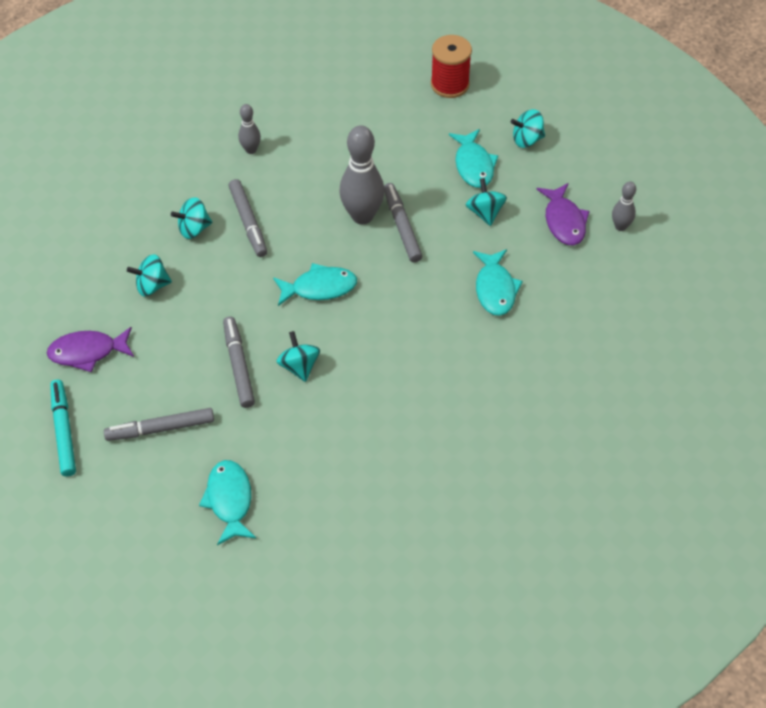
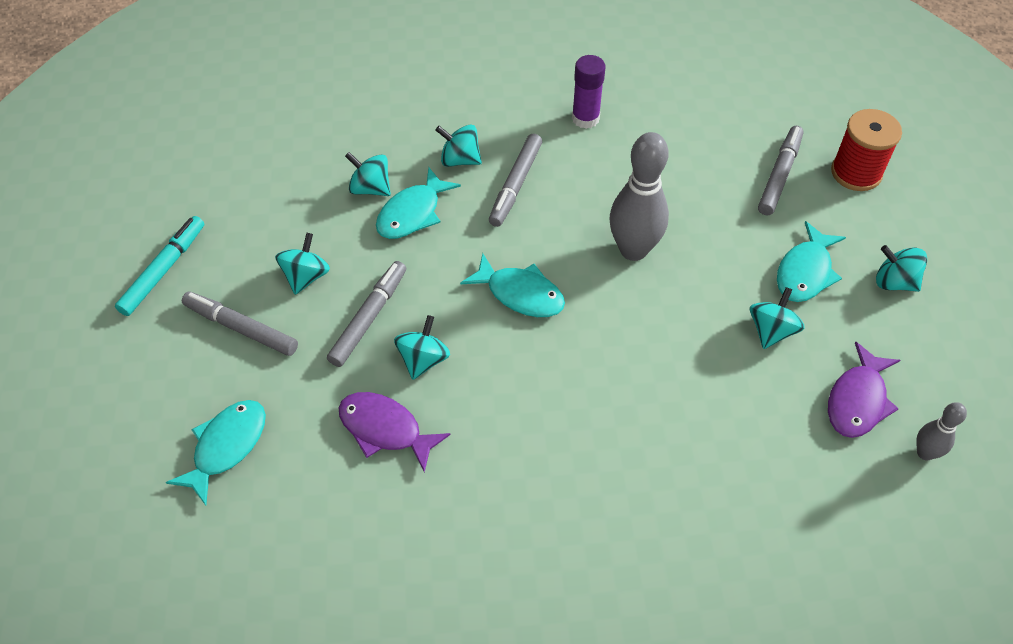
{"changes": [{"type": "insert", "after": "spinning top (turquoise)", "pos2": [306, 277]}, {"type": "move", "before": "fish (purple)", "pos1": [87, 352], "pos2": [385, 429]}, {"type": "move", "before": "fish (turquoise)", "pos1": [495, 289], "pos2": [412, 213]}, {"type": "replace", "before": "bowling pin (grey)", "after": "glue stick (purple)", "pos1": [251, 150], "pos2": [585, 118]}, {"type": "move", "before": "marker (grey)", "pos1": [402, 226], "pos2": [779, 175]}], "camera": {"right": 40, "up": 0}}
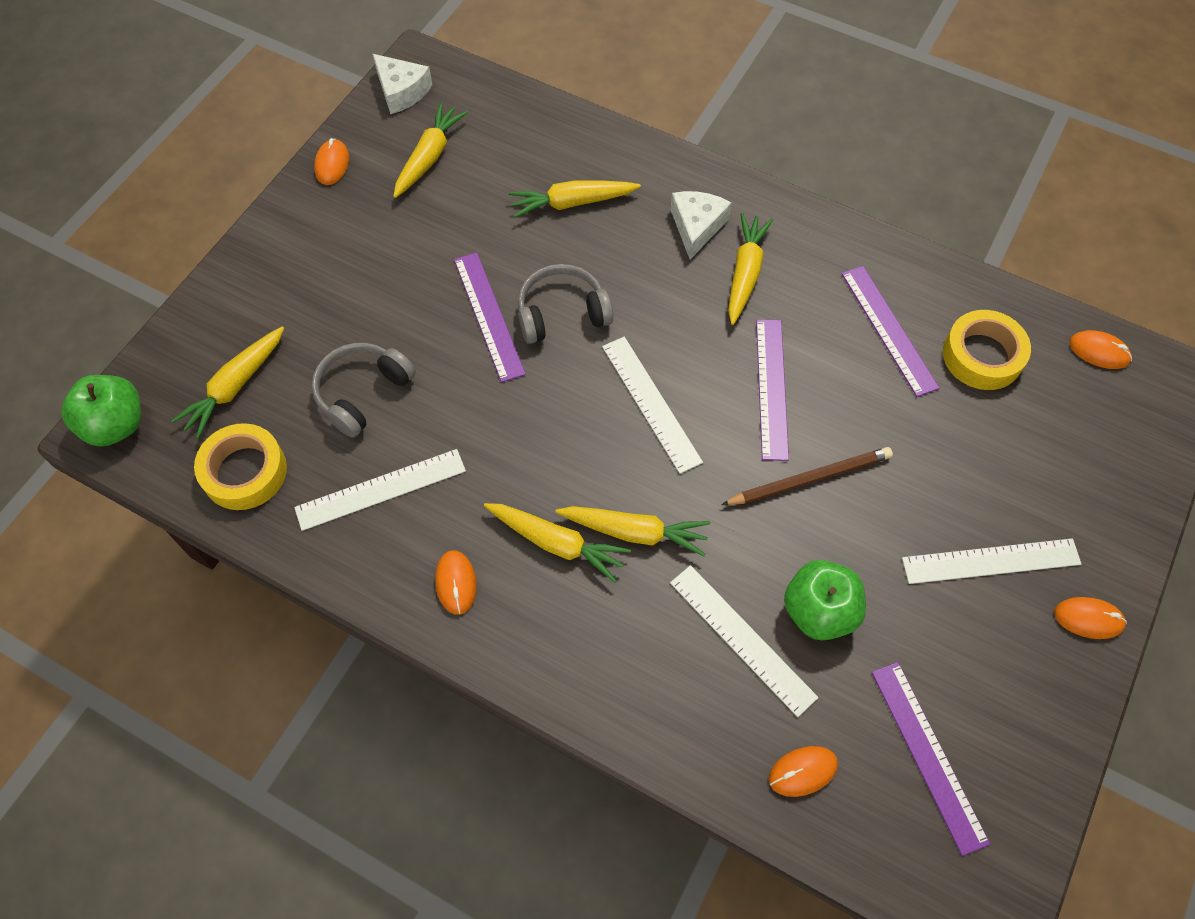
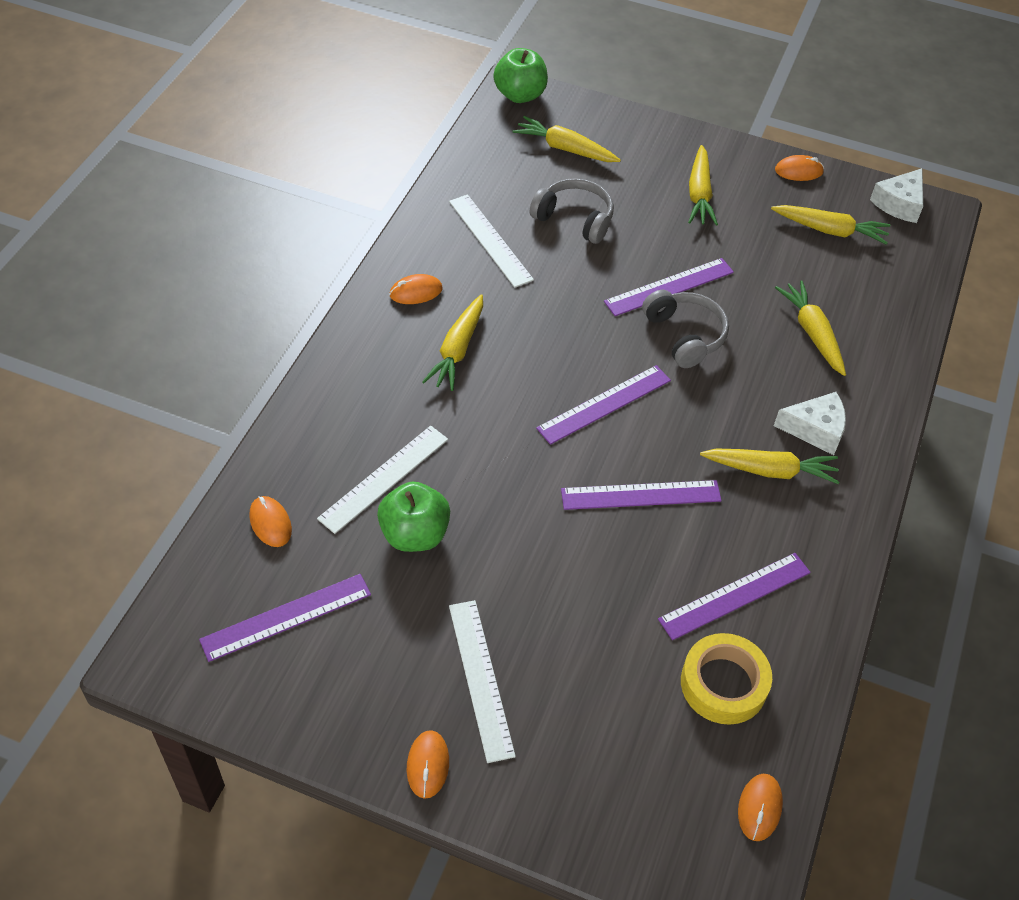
{"changes": [{"type": "recolor", "before": "ruler (white)", "after": "ruler (purple)", "pos1": [651, 403], "pos2": [604, 404]}, {"type": "move", "before": "carrot (yellow)", "pos1": [635, 532], "pos2": [699, 194]}, {"type": "delete", "before": "tape (yellow)", "pos1": [244, 472]}, {"type": "delete", "before": "pencil (brown)", "pos1": [810, 479]}], "camera": {"right": 80, "up": -10}}
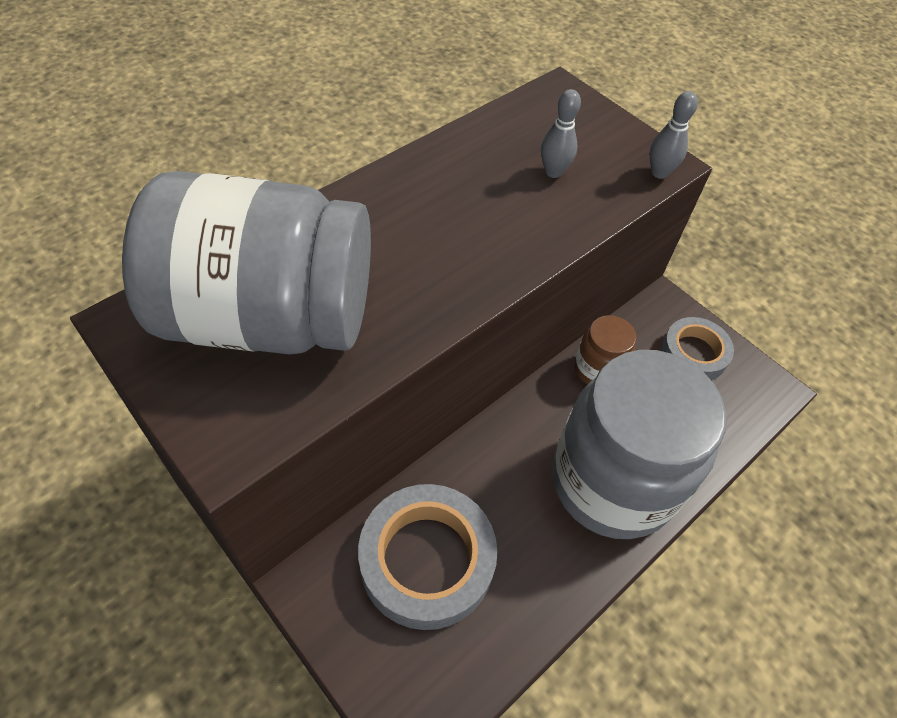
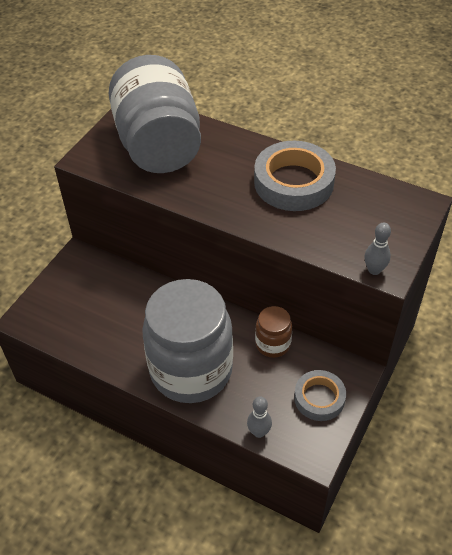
{"changes": [{"type": "move", "before": "bowling pin (grey)", "pos1": [553, 172], "pos2": [259, 432]}, {"type": "move", "before": "tape (grey)", "pos1": [426, 560], "pos2": [293, 182]}], "camera": {"right": 75, "up": -5}}
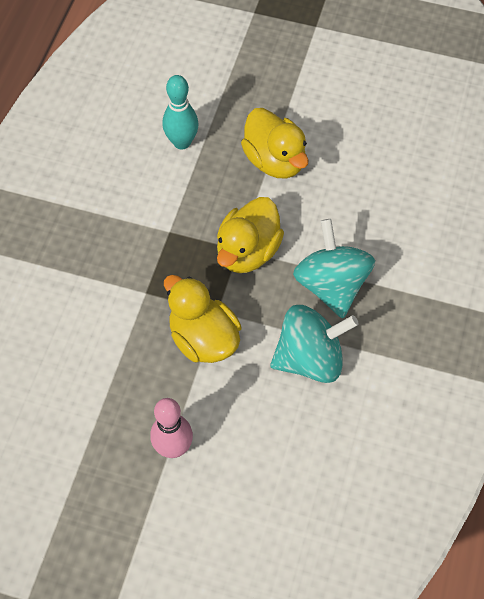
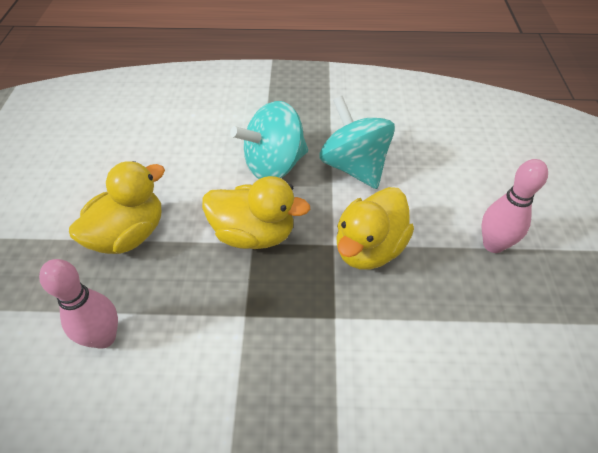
{"changes": [{"type": "recolor", "before": "bowling pin (turquoise)", "after": "bowling pin (pink)", "pos1": [182, 142], "pos2": [104, 337]}], "camera": {"right": -105, "up": -10}}
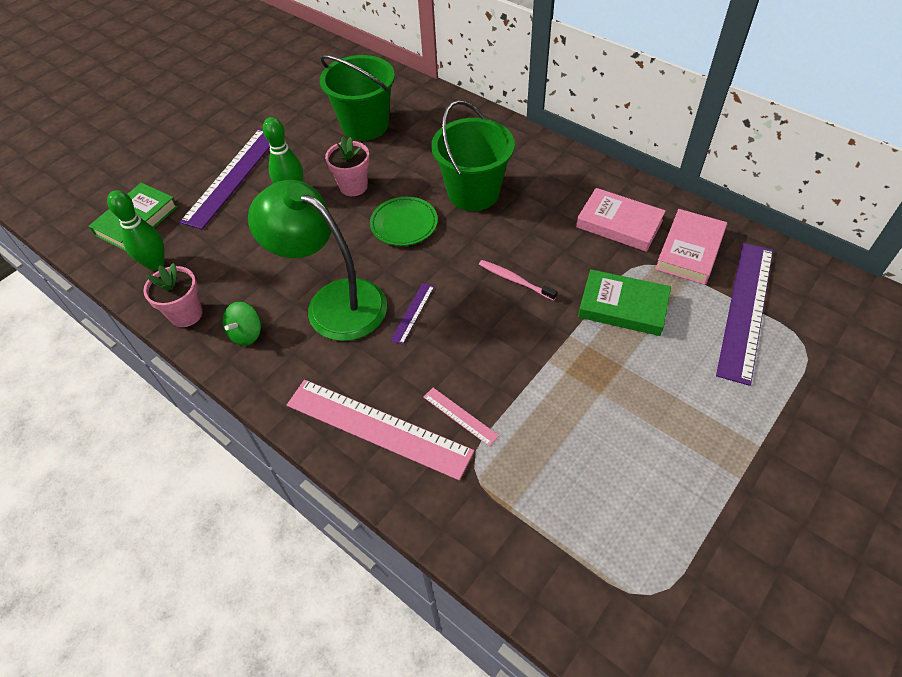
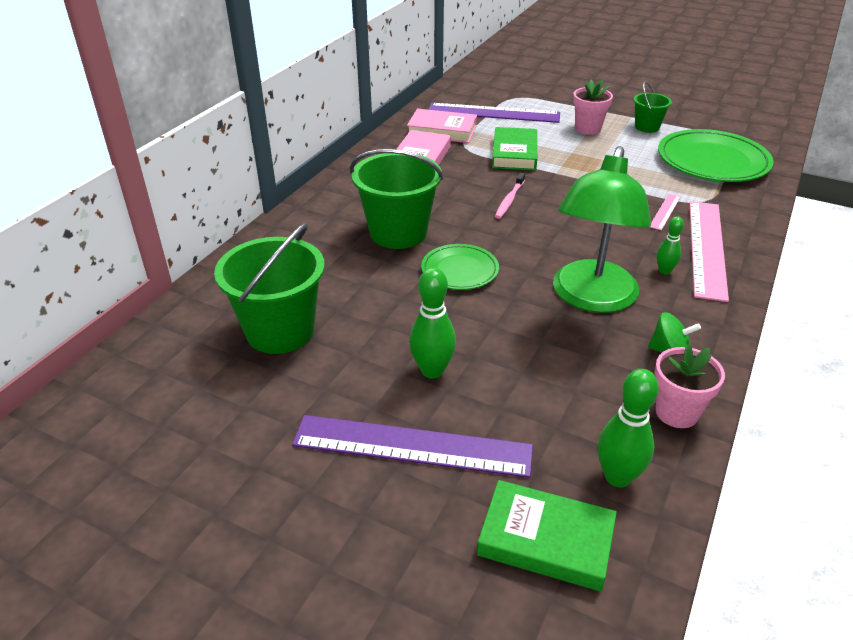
{"changes": [{"type": "move", "before": "flower pot (pink)", "pos1": [353, 186], "pos2": [588, 129]}, {"type": "insert", "after": "bucket (green)", "pos2": [647, 127]}, {"type": "insert", "after": "bowling pin (green)", "pos2": [664, 271]}, {"type": "insert", "after": "plate (green)", "pos2": [712, 161]}, {"type": "delete", "before": "ruler (purple)", "pos1": [413, 313]}], "camera": {"right": -105, "up": -15}}
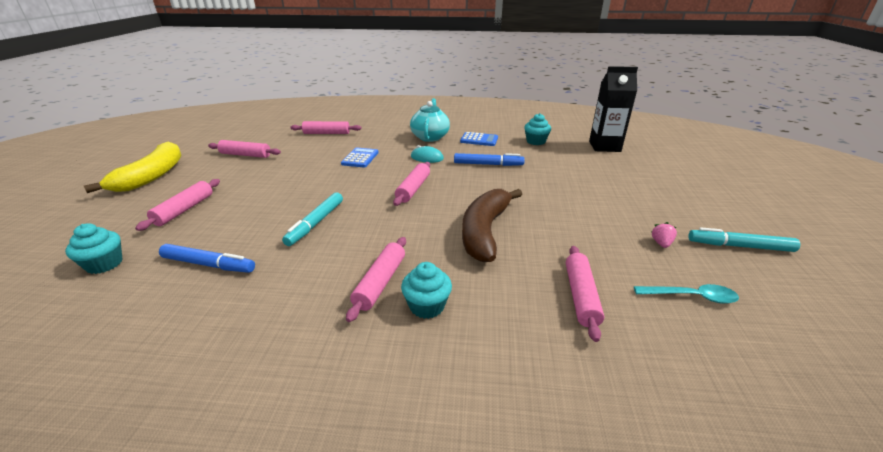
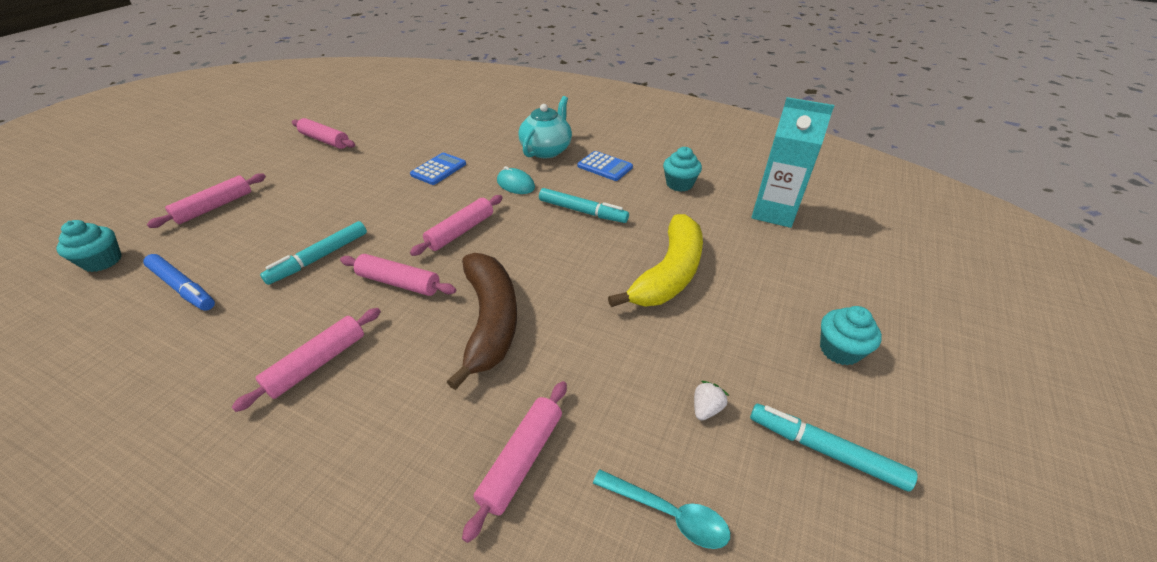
{"changes": [{"type": "move", "before": "rolling pin (pink)", "pos1": [326, 133], "pos2": [399, 282]}, {"type": "rotate", "before": "banana (brown)", "pos1": [485, 231], "pos2": [490, 321], "turn": 135}, {"type": "recolor", "before": "marker (blue)", "after": "marker (turquoise)", "pos1": [488, 164], "pos2": [582, 211]}, {"type": "move", "before": "banana (yellow)", "pos1": [152, 176], "pos2": [668, 274]}, {"type": "recolor", "before": "strawberry (pink)", "after": "strawberry (white)", "pos1": [661, 243], "pos2": [706, 408]}, {"type": "recolor", "before": "carton (black)", "after": "carton (turquoise)", "pos1": [604, 146], "pos2": [773, 213]}, {"type": "move", "before": "cupcake (turquoise)", "pos1": [427, 306], "pos2": [839, 350]}], "camera": {"right": 20, "up": 10}}
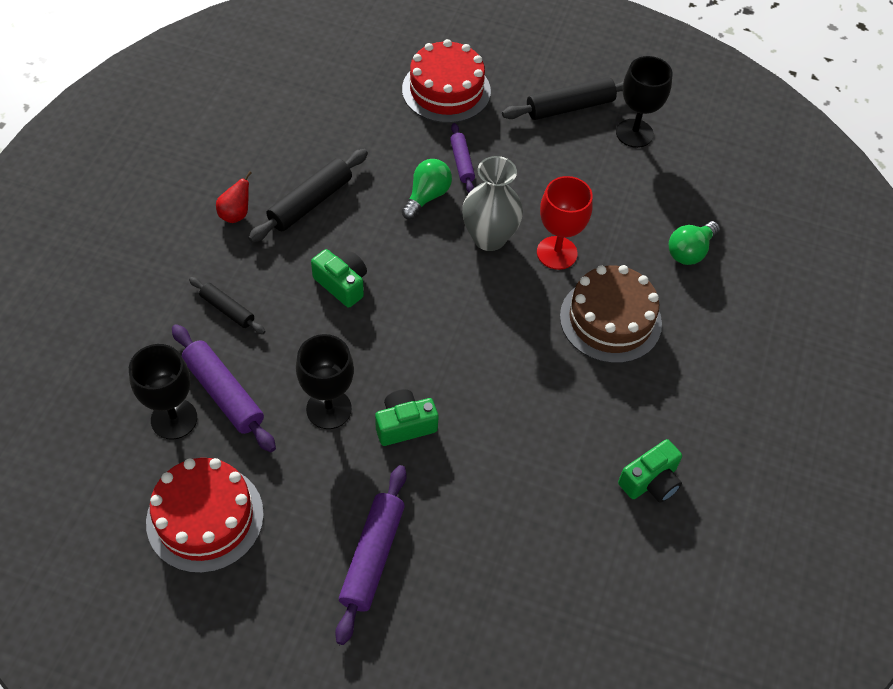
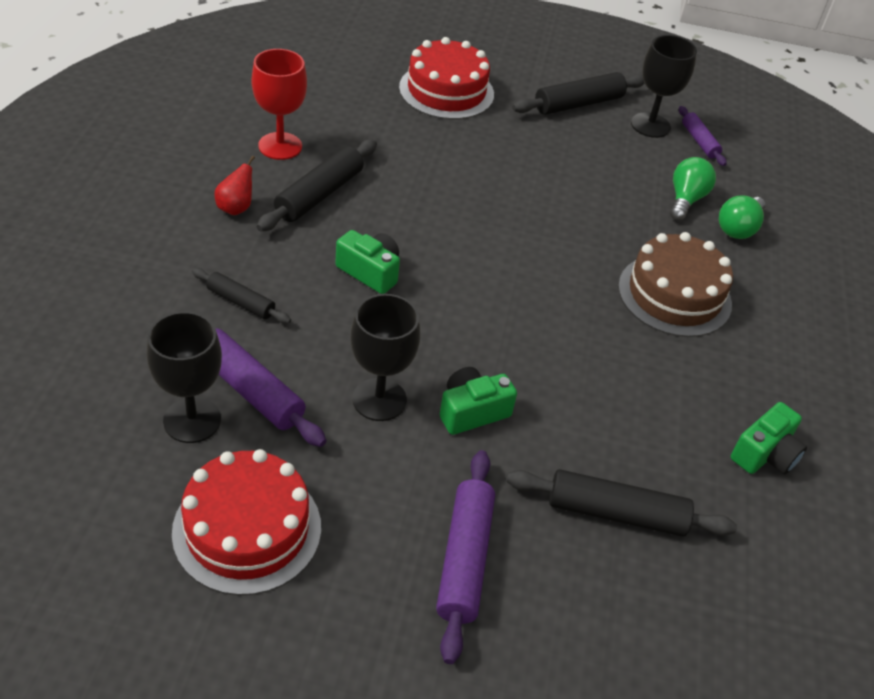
{"changes": [{"type": "move", "before": "goblet (red)", "pos1": [557, 253], "pos2": [280, 146]}, {"type": "insert", "after": "rolling pin (black)", "pos2": [616, 513]}, {"type": "move", "before": "light bulb (green)", "pos1": [427, 196], "pos2": [685, 200]}, {"type": "move", "before": "rolling pin (purple)", "pos1": [462, 163], "pos2": [699, 141]}, {"type": "delete", "before": "vase (grey)", "pos1": [489, 238]}], "camera": {"right": -10, "up": -10}}
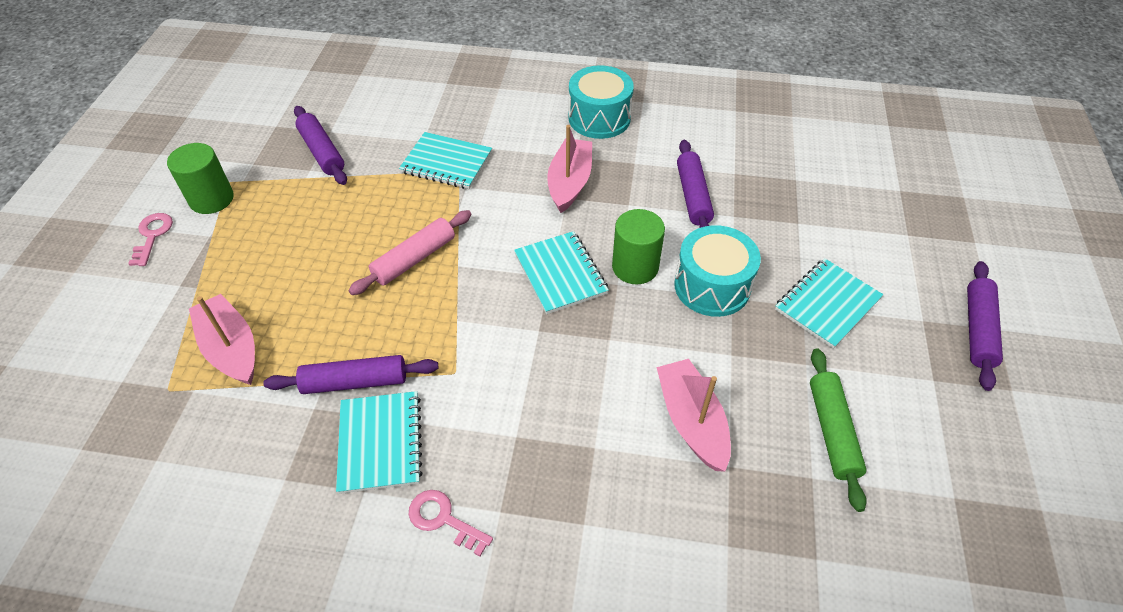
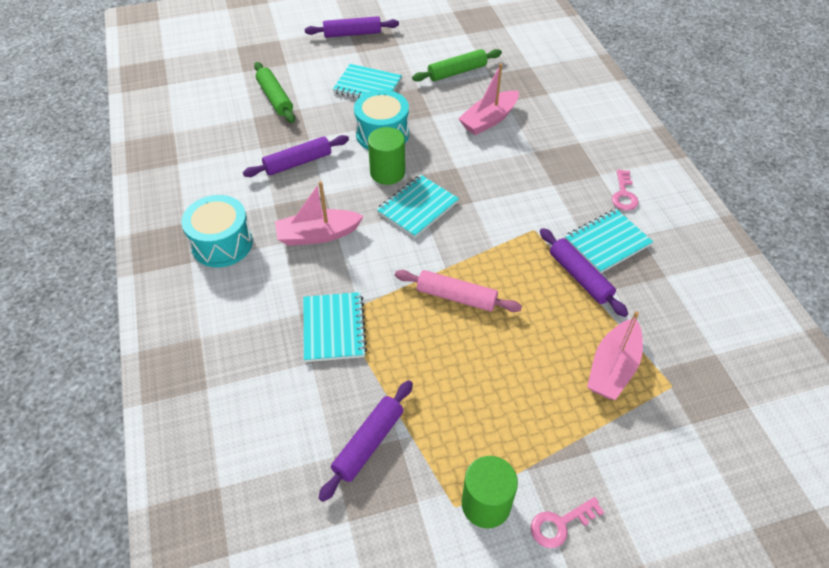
{"changes": [{"type": "insert", "after": "rolling pin (green)", "pos2": [275, 98]}], "camera": {"right": -115, "up": 0}}
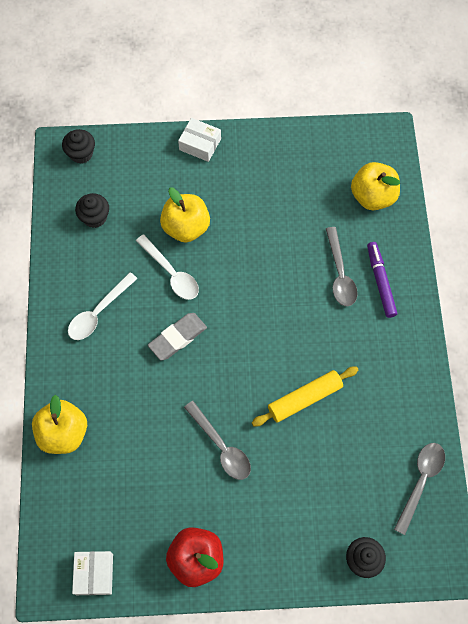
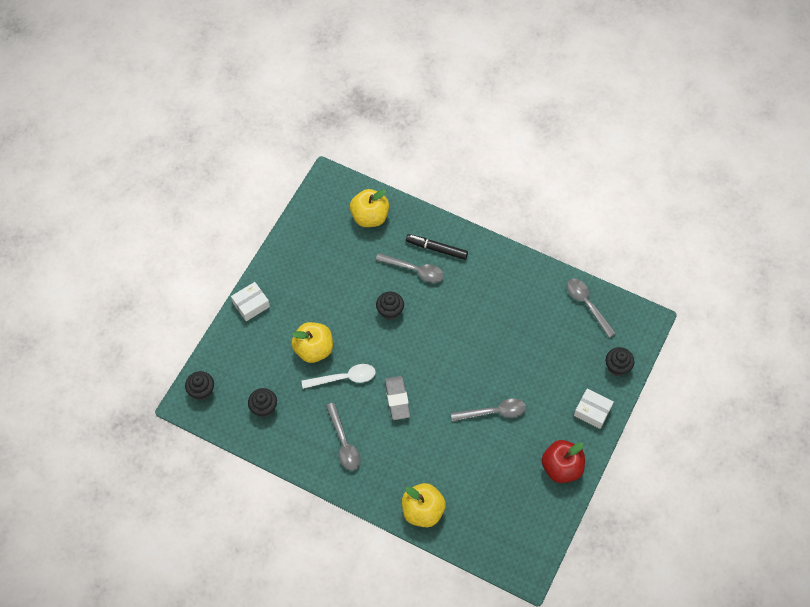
{"changes": [{"type": "recolor", "before": "spoon (white)", "after": "spoon (grey)", "pos1": [98, 312], "pos2": [344, 443]}, {"type": "insert", "after": "cupcake (black)", "pos2": [390, 311]}, {"type": "recolor", "before": "marker (purple)", "after": "marker (black)", "pos1": [380, 282], "pos2": [436, 249]}, {"type": "move", "before": "box (white)", "pos1": [94, 574], "pos2": [592, 411]}, {"type": "delete", "before": "rolling pin (yellow)", "pos1": [305, 398]}], "camera": {"right": -60, "up": -5}}
